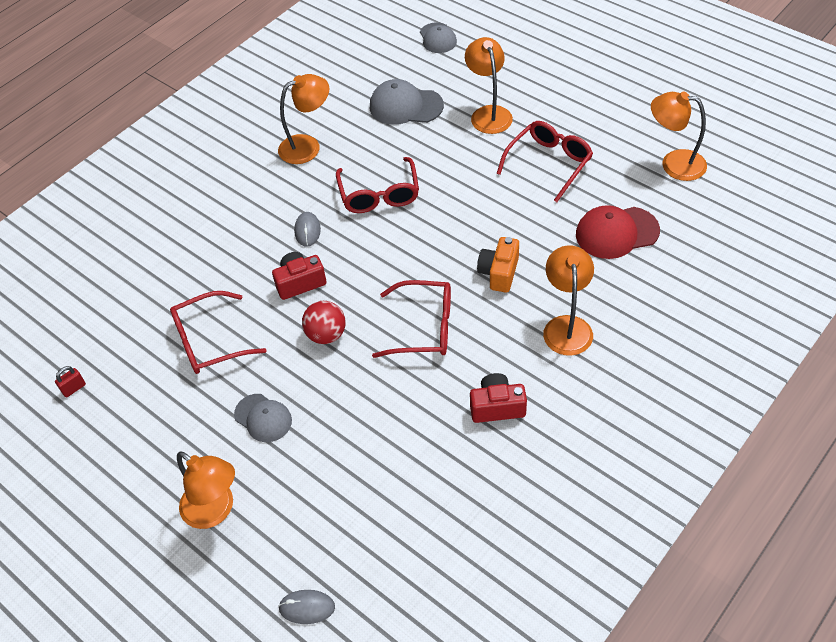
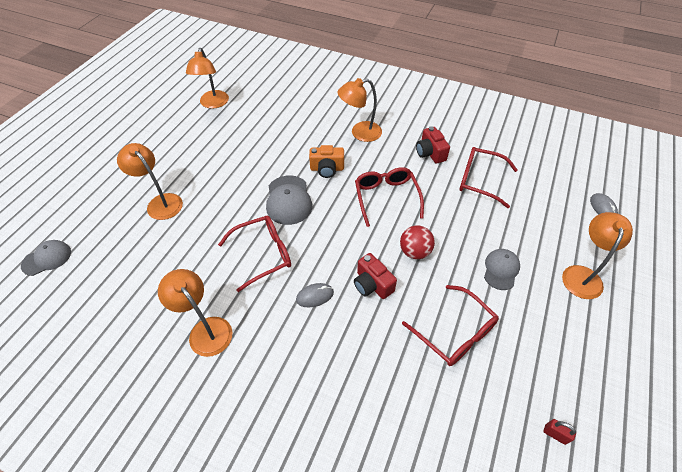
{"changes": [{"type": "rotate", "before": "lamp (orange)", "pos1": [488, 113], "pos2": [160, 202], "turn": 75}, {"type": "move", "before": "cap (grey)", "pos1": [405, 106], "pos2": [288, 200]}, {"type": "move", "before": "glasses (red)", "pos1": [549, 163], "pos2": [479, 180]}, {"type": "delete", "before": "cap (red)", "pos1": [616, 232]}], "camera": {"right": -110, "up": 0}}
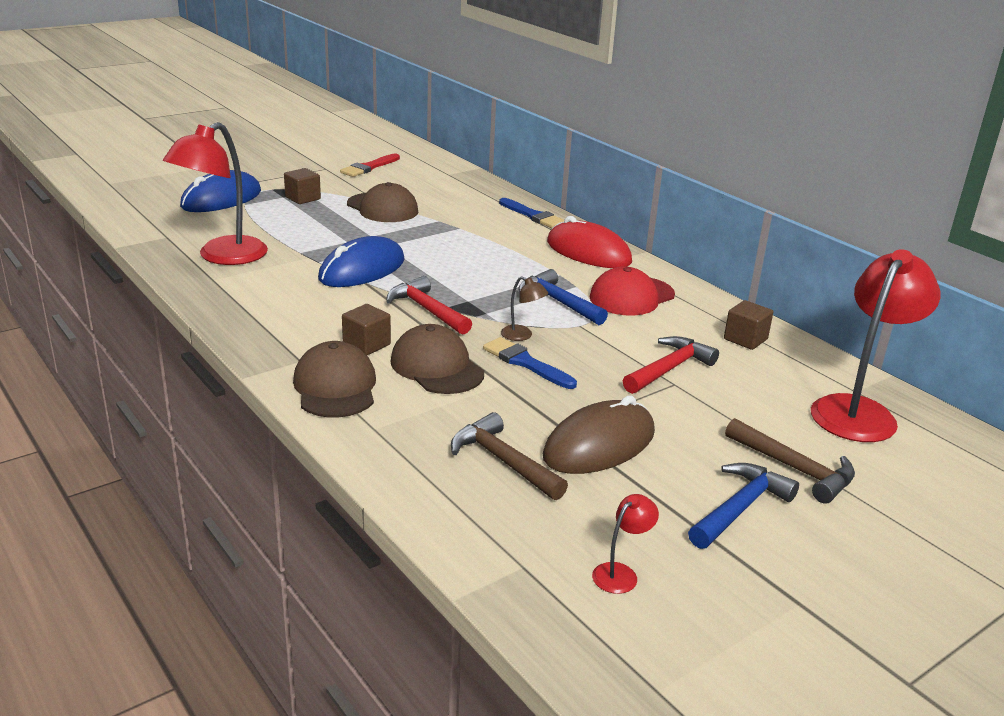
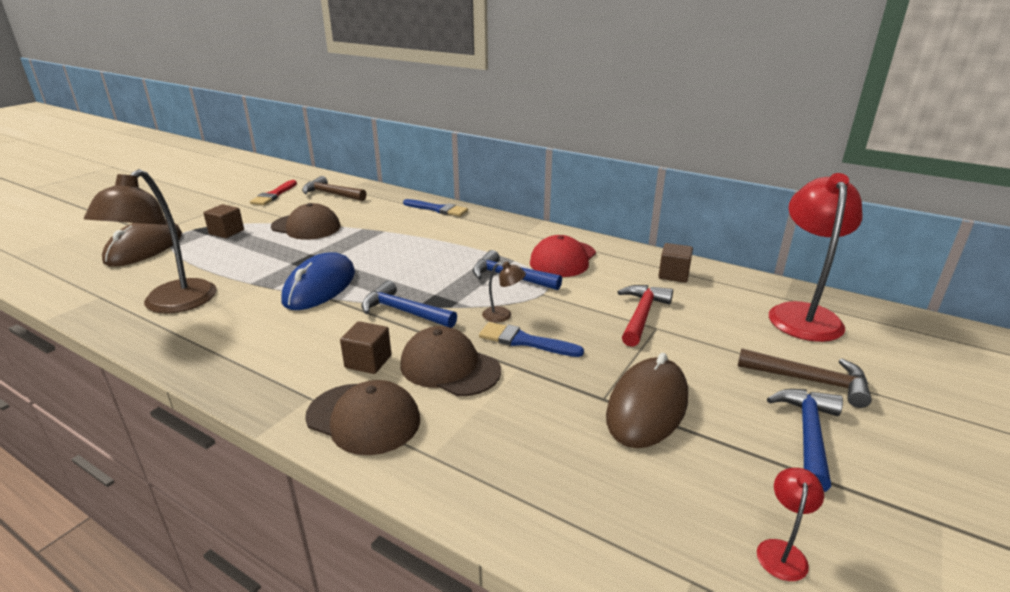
{"changes": [{"type": "recolor", "before": "lamp (red)", "after": "lamp (brown)", "pos1": [223, 257], "pos2": [171, 304]}, {"type": "recolor", "before": "mouse (blue)", "after": "mouse (brown)", "pos1": [221, 199], "pos2": [144, 248]}, {"type": "move", "before": "hammer (brown)", "pos1": [503, 461], "pos2": [331, 194]}, {"type": "rotate", "before": "cap (brown)", "pos1": [335, 387], "pos2": [363, 418], "turn": 150}, {"type": "recolor", "before": "hammer (red)", "after": "hammer (blue)", "pos1": [427, 310], "pos2": [404, 311]}, {"type": "delete", "before": "mouse (red)", "pos1": [588, 252]}], "camera": {"right": -20, "up": 0}}
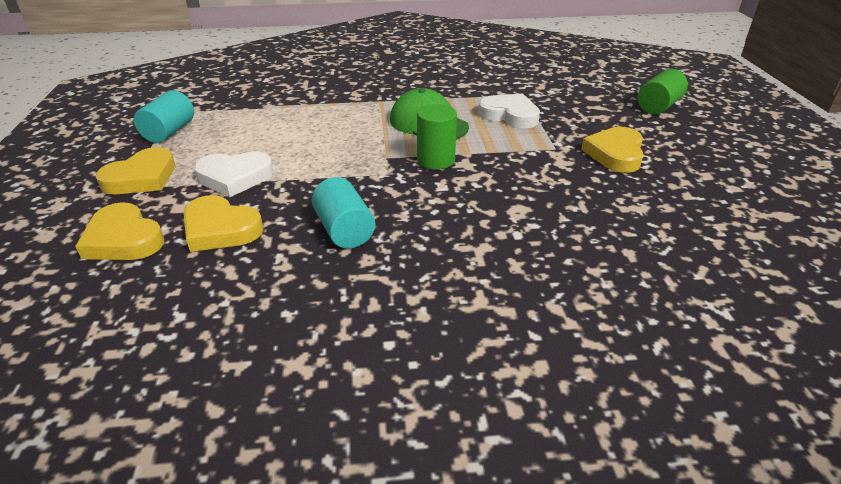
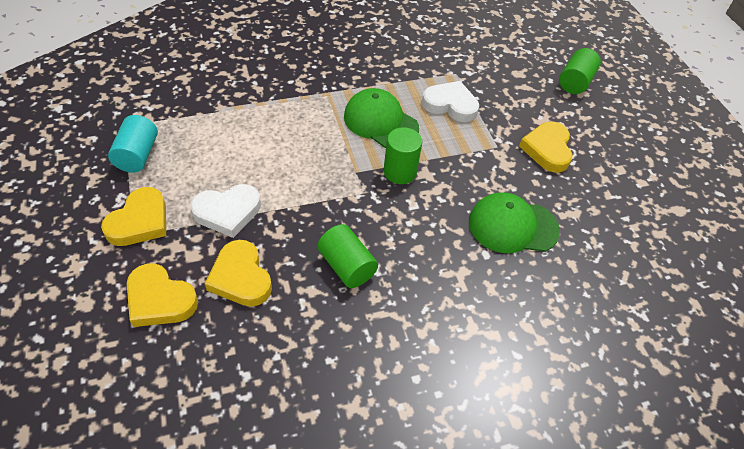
{"changes": [{"type": "rotate", "before": "heart (yellow)", "pos1": [220, 229], "pos2": [240, 277], "turn": 45}, {"type": "recolor", "before": "cylinder (turquoise)", "after": "cylinder (green)", "pos1": [344, 230], "pos2": [347, 266]}, {"type": "insert", "after": "cap (green)", "pos2": [512, 226]}], "camera": {"right": -15, "up": 15}}
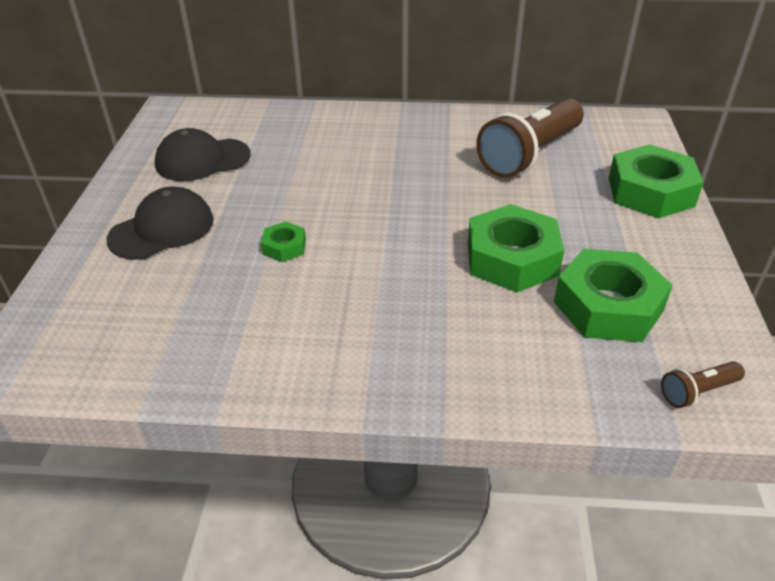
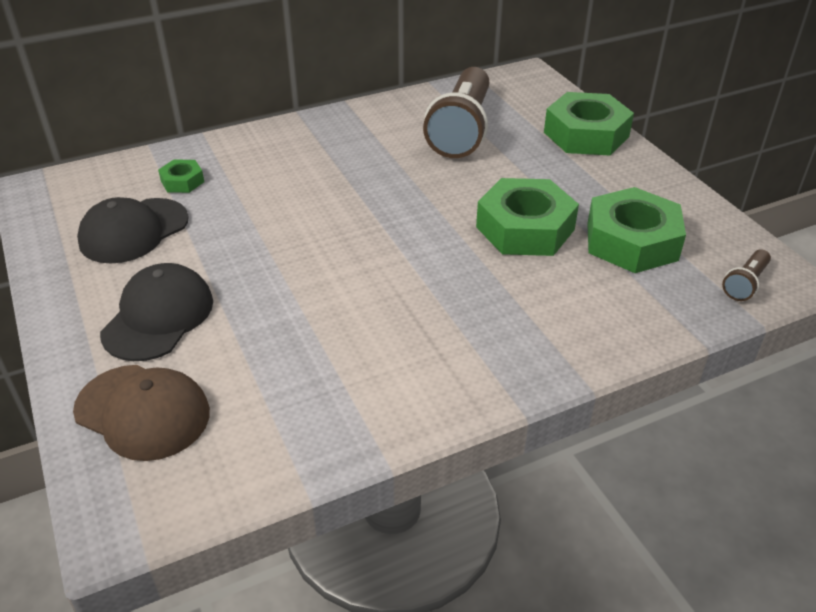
{"changes": [{"type": "insert", "after": "cap (brown)", "pos2": [142, 412]}, {"type": "move", "before": "nut (green)", "pos1": [284, 247], "pos2": [182, 181]}], "camera": {"right": -30, "up": 0}}
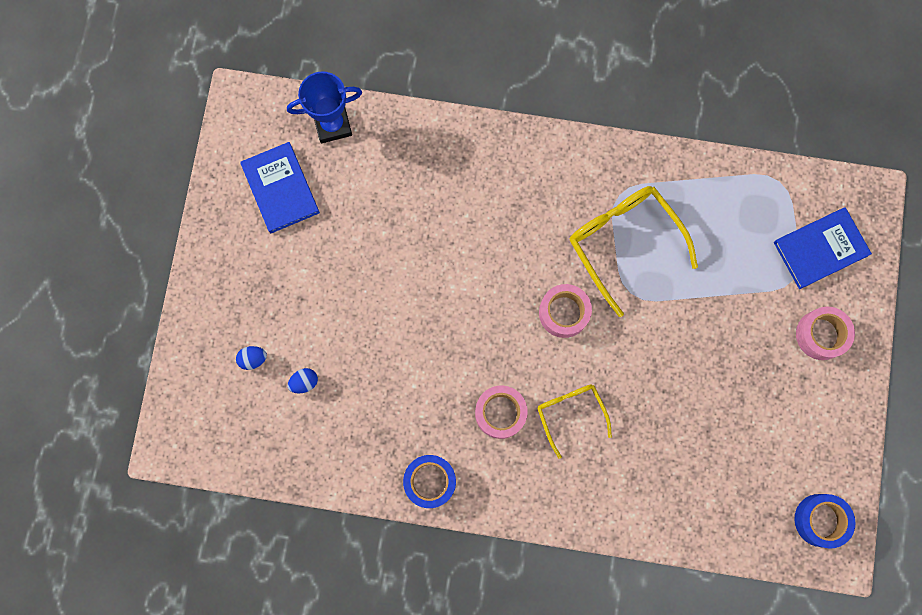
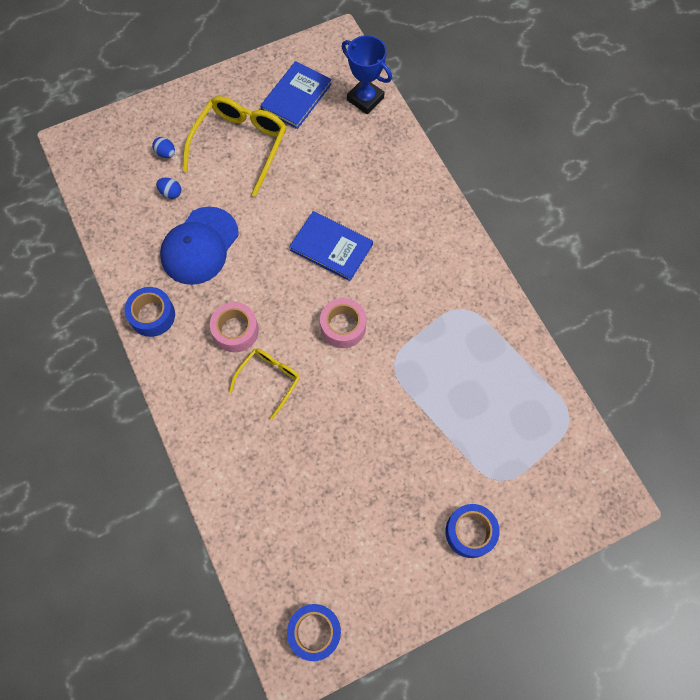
{"changes": [{"type": "insert", "after": "cap (blue)", "pos2": [199, 246]}, {"type": "move", "before": "glasses (yellow)", "pos1": [623, 242], "pos2": [240, 145]}, {"type": "move", "before": "book (blue)", "pos1": [820, 249], "pos2": [331, 247]}, {"type": "recolor", "before": "tape (pink)", "after": "tape (blue)", "pos1": [821, 335], "pos2": [470, 532]}], "camera": {"right": 55, "up": -10}}
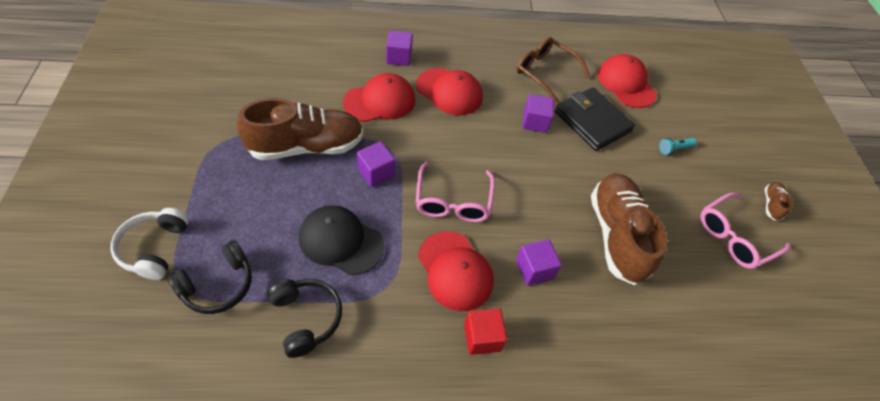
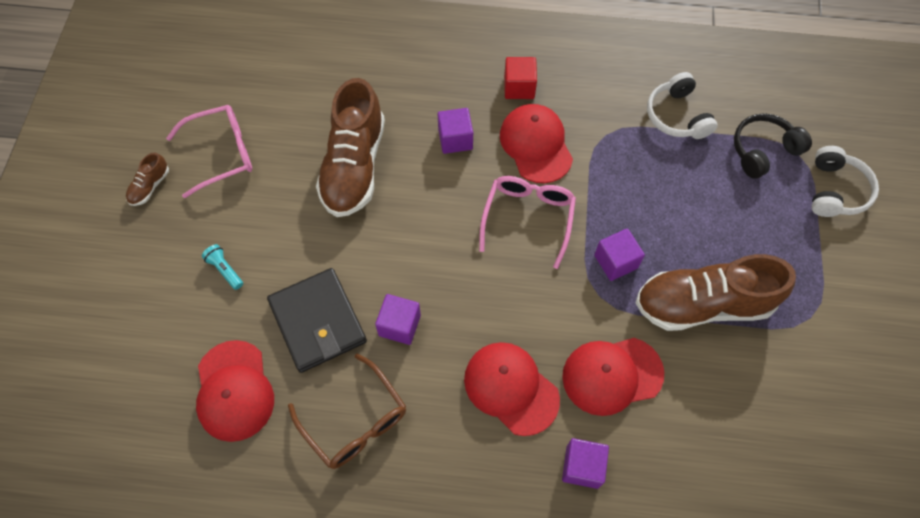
{"changes": [{"type": "rotate", "before": "flashlight (turquoise)", "pos1": [674, 149], "pos2": [225, 270], "turn": -120}, {"type": "recolor", "before": "headphones (black)", "after": "headphones (white)", "pos1": [306, 318], "pos2": [677, 116]}, {"type": "delete", "before": "cap (black)", "pos1": [341, 241]}], "camera": {"right": -165, "up": 10}}
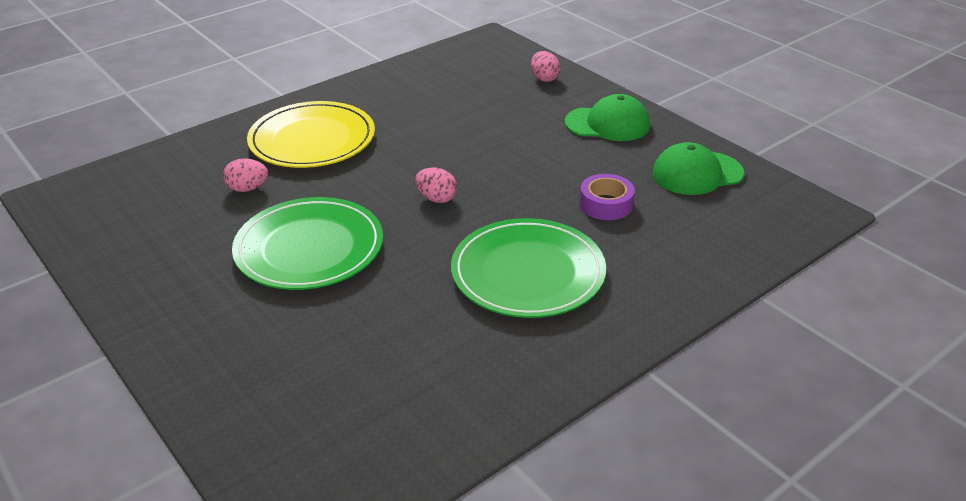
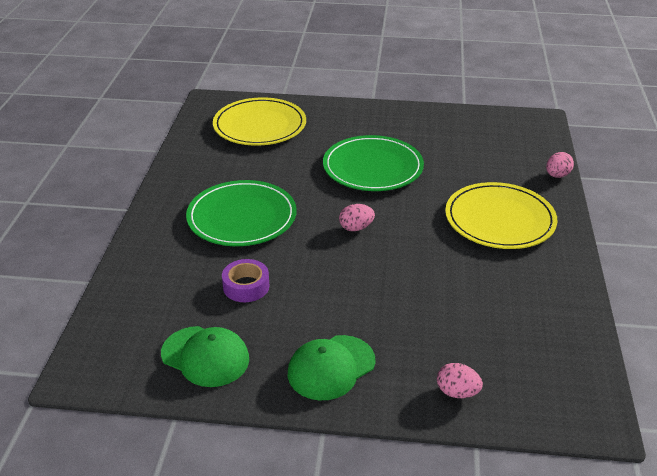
{"changes": [{"type": "rotate", "before": "cap (green)", "pos1": [697, 173], "pos2": [205, 356], "turn": 90}, {"type": "insert", "after": "plate (yellow)", "pos2": [259, 125]}, {"type": "move", "before": "egg (pink)", "pos1": [247, 189], "pos2": [557, 175]}], "camera": {"right": 135, "up": 0}}
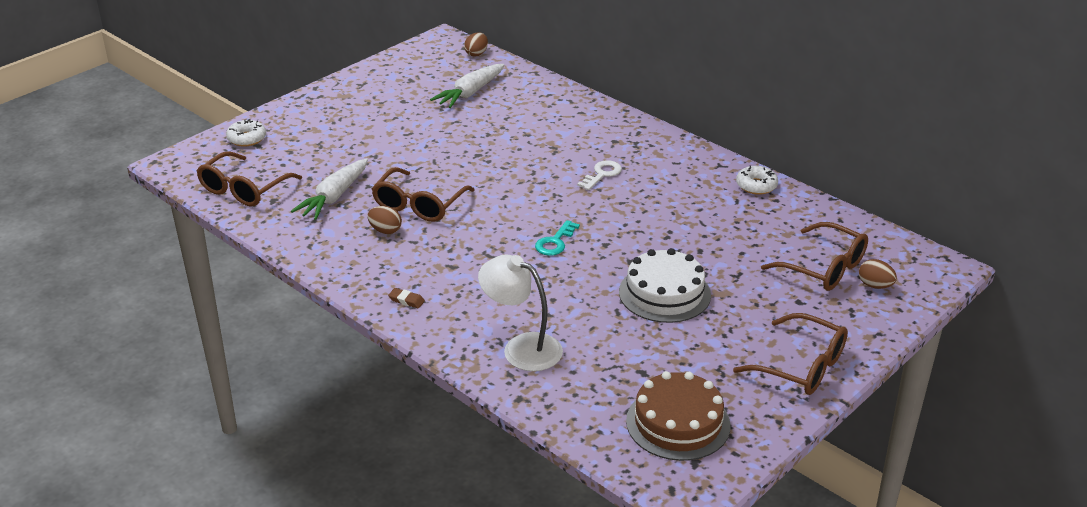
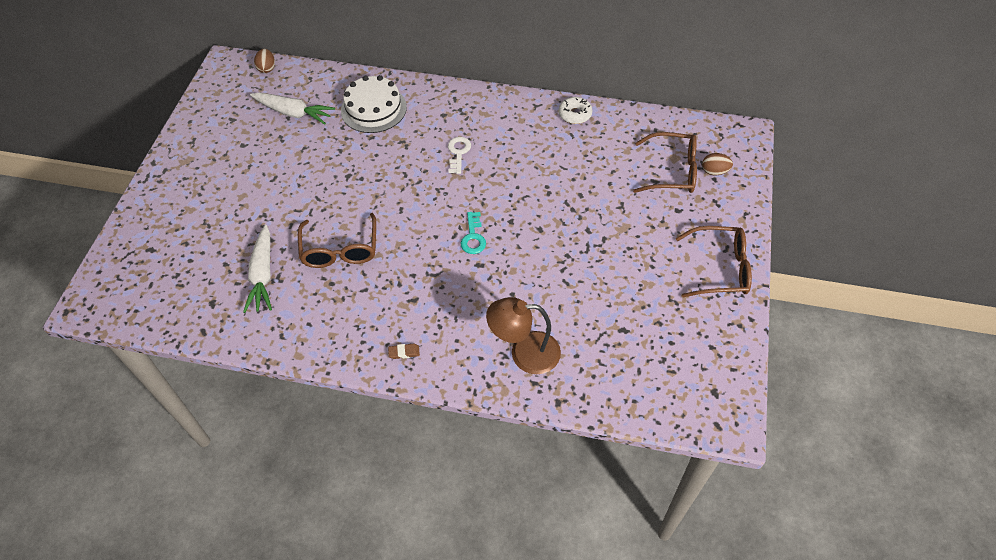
{"changes": [{"type": "rotate", "before": "carrot (white)", "pos1": [470, 93], "pos2": [293, 113], "turn": -75}, {"type": "move", "before": "cake (white)", "pos1": [664, 293], "pos2": [373, 109]}, {"type": "recolor", "before": "lamp (white)", "after": "lamp (brown)", "pos1": [521, 348], "pos2": [524, 353]}, {"type": "delete", "before": "glasses (brown)", "pos1": [243, 189]}, {"type": "delete", "before": "donut (white)", "pos1": [247, 138]}, {"type": "delete", "before": "egg (brown)", "pos1": [385, 230]}, {"type": "delete", "before": "cake (brown)", "pos1": [678, 423]}], "camera": {"right": -30, "up": 20}}
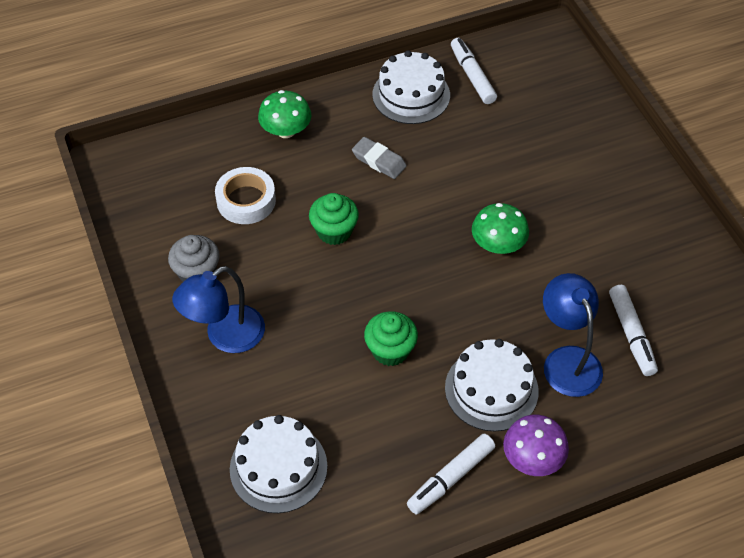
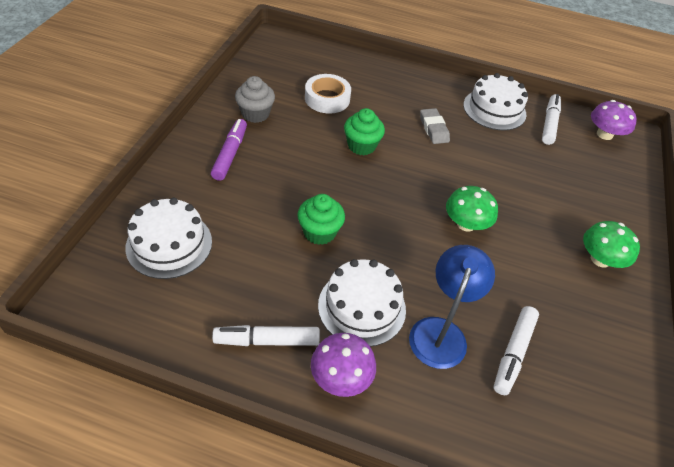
{"changes": [{"type": "replace", "before": "lamp (blue)", "after": "marker (purple)", "pos1": [225, 336], "pos2": [230, 154]}, {"type": "move", "before": "mushroom (green)", "pos1": [286, 130], "pos2": [600, 259]}, {"type": "insert", "after": "mushroom (purple)", "pos2": [604, 134]}], "camera": {"right": 35, "up": -5}}
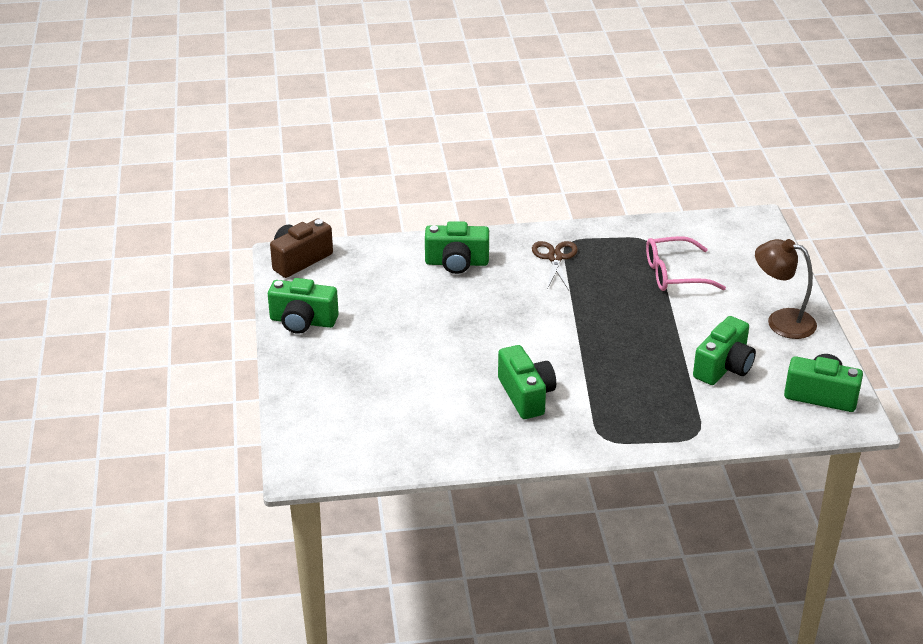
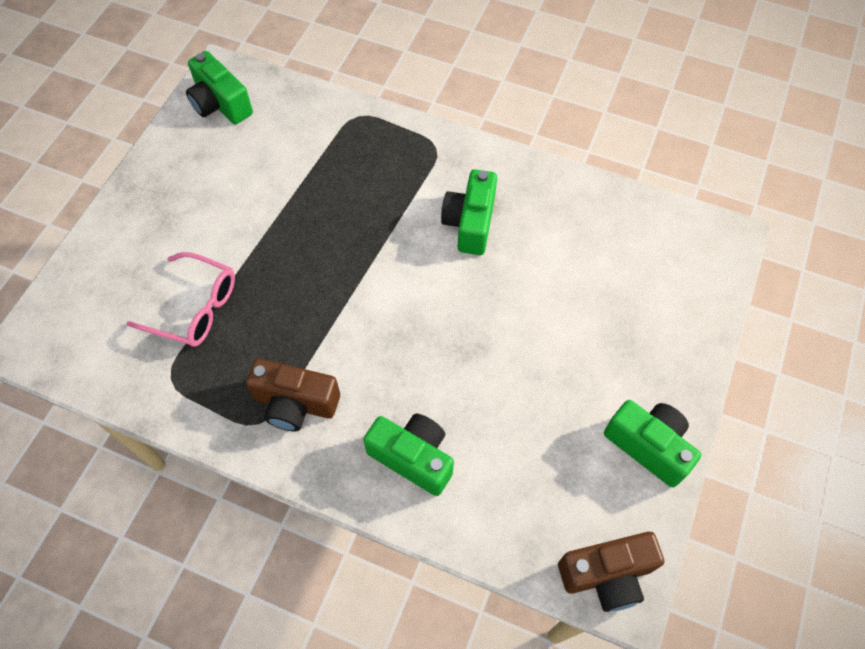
{"changes": [{"type": "replace", "before": "scissors (brown)", "after": "camera (brown)", "pos1": [555, 258], "pos2": [295, 403]}, {"type": "delete", "before": "camera (green)", "pos1": [724, 367]}, {"type": "delete", "before": "lamp (brown)", "pos1": [781, 321]}], "camera": {"right": -150, "up": 25}}
